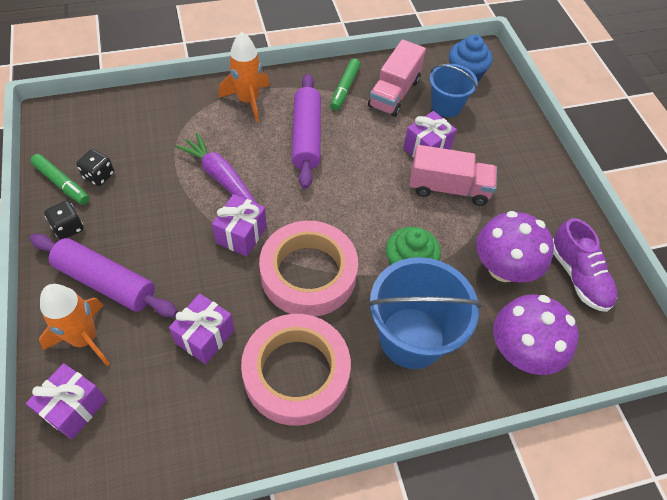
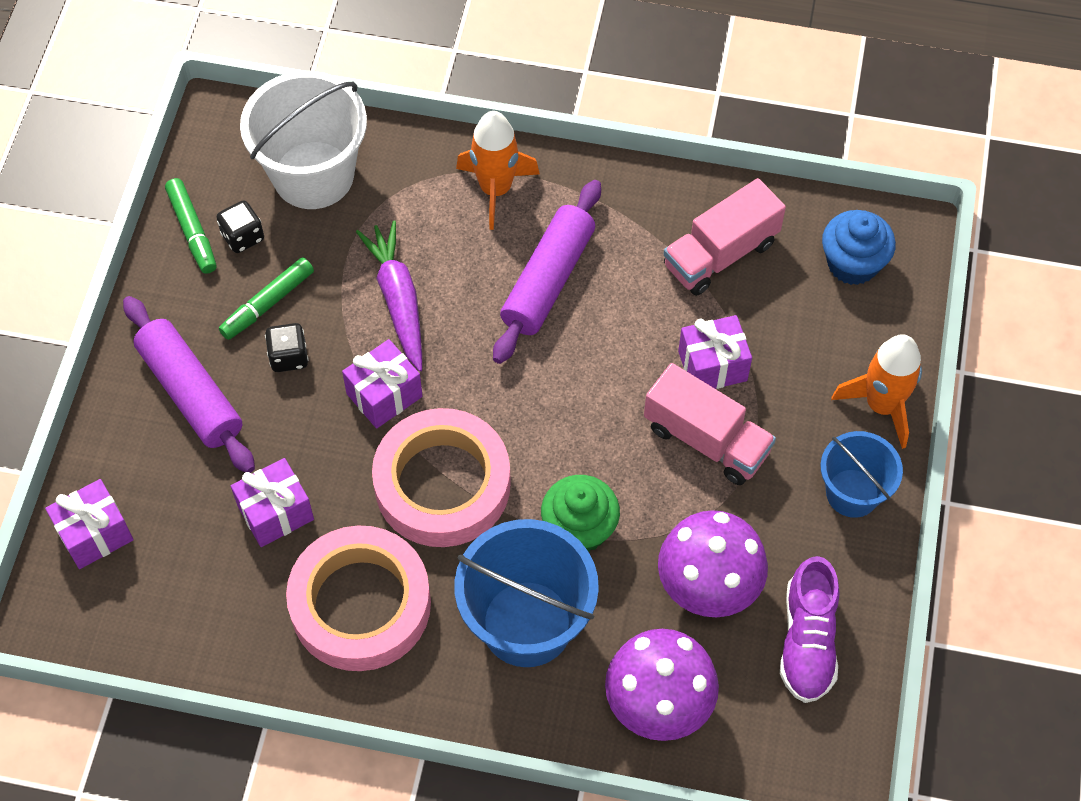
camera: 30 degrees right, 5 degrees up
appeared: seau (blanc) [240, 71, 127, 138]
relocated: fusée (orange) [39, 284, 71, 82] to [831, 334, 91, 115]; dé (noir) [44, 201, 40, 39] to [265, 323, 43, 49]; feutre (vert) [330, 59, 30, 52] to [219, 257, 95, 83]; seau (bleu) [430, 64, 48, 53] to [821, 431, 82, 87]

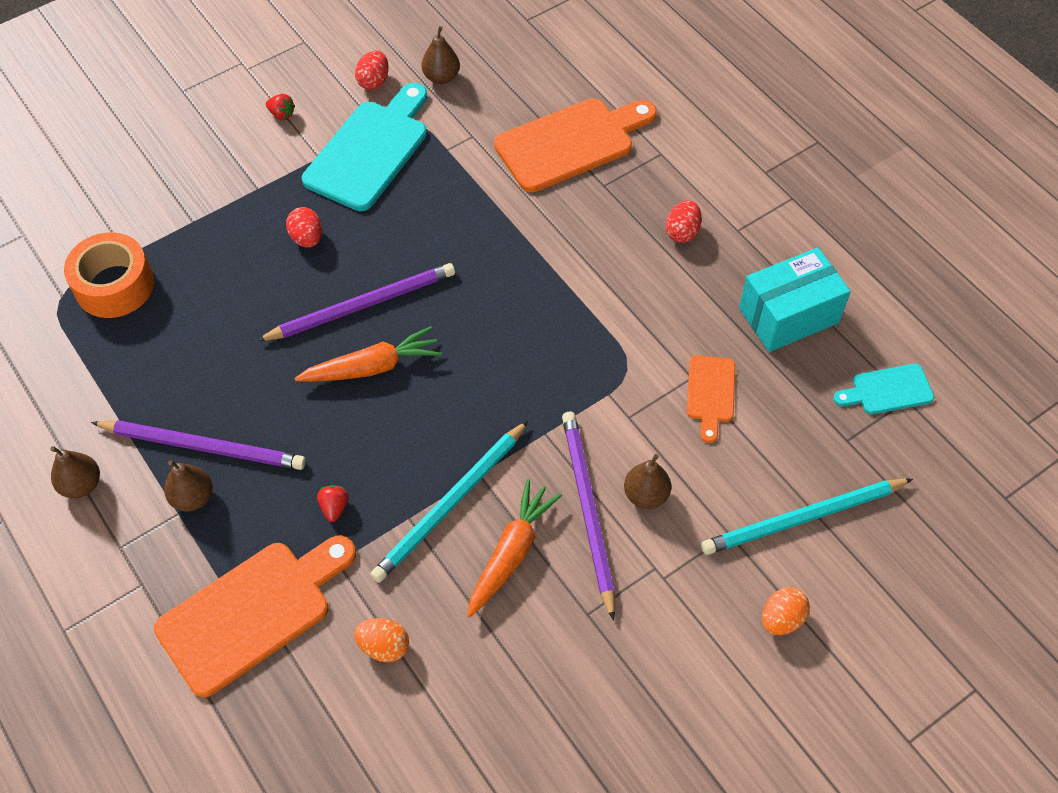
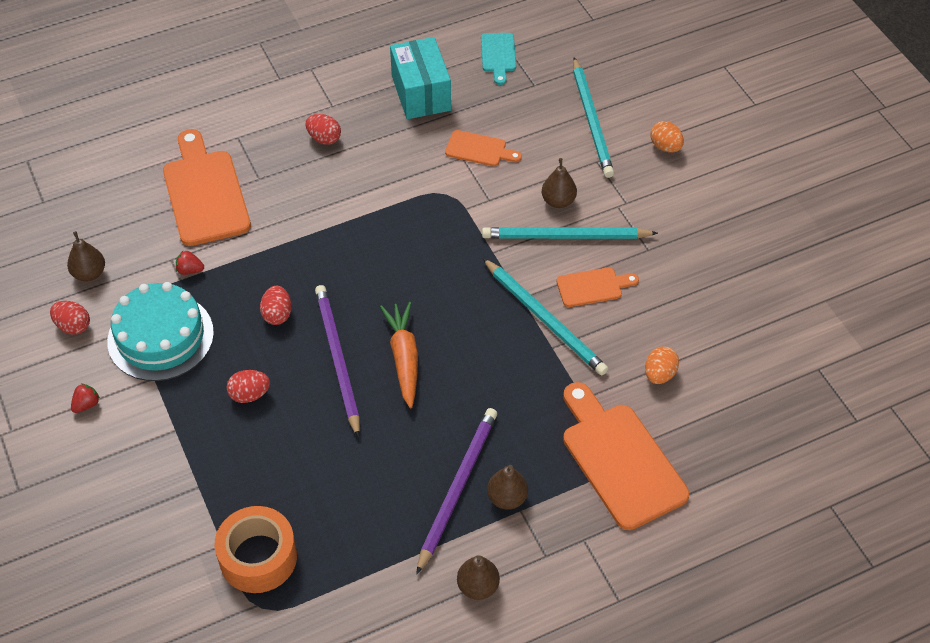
camera: 80 degrees left, 5 degrees down
appeared: œuf (rouge) [260, 286, 32, 39]
relocated: fraise (rouge) [317, 485, 32, 37] to [176, 251, 28, 24]
exchanged: planche à découper (turquoise) [302, 83, 125, 128] to gâteau (turquoise) [107, 282, 107, 99]; carotte (orange) [467, 479, 95, 138] to planche à découper (orange) [557, 268, 82, 39]
colour: crayon (violet) [562, 412, 53, 209] to crayon (turquoise) [482, 227, 176, 12]

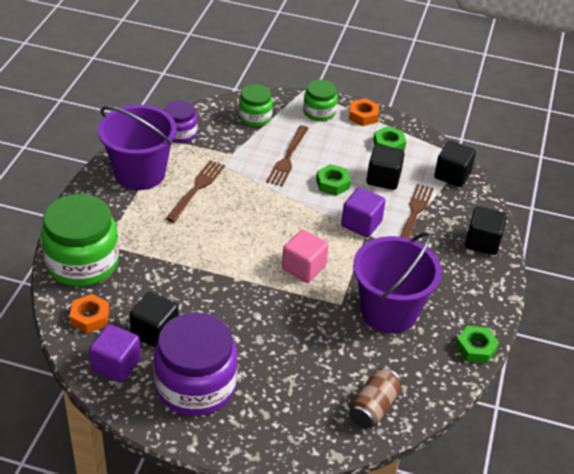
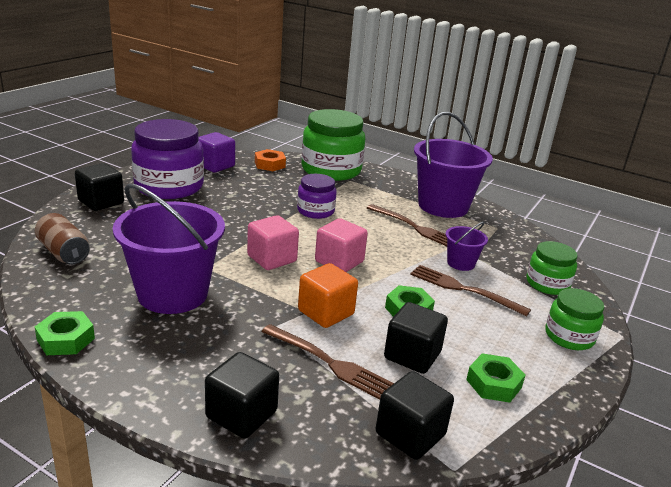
camera: 105 degrees right, 15 degrees down
missing: écrou (orange) [349, 98, 30, 28]
appeared: cube (rose) [315, 218, 53, 54]; seau (violet) [446, 222, 42, 49]
relocated: cube (noir) [129, 292, 50, 56] to [75, 163, 49, 48]; bocal (violet) [164, 100, 34, 43] to [297, 174, 40, 45]
colour: cube (violet) [341, 187, 44, 50] to cube (orange) [298, 263, 60, 65]

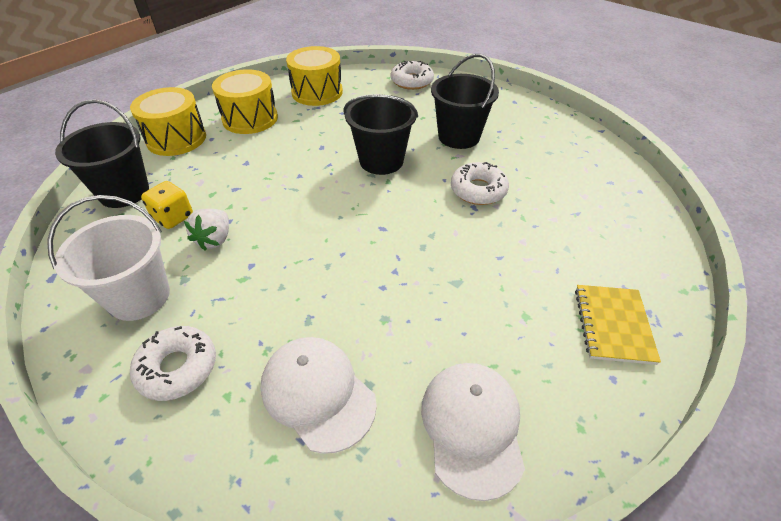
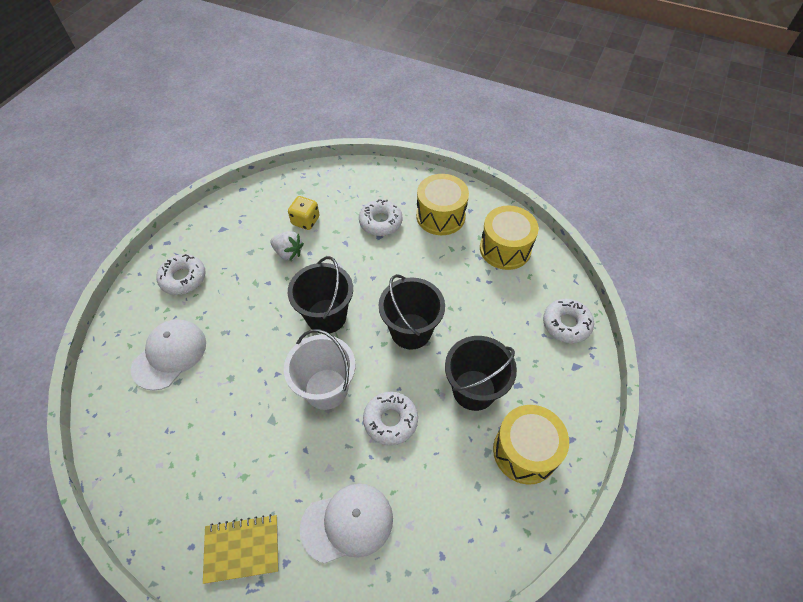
camera: 75 degrees right, 10 degrees up
appeared: beignet (blanc) [359, 199, 44, 37]
relocated: seau (blanc) [47, 195, 123, 126] to [284, 329, 72, 81]; seau (noir) [55, 99, 94, 109] to [288, 256, 65, 78]; tambour (jaune) [130, 87, 76, 69] to [493, 405, 76, 80]; casquette (blanc) [421, 363, 104, 138] to [300, 483, 93, 81]
spun: fraise (blanc) [184, 209, 45, 42] = [270, 231, 34, 30] 150 degrees counterclockwise

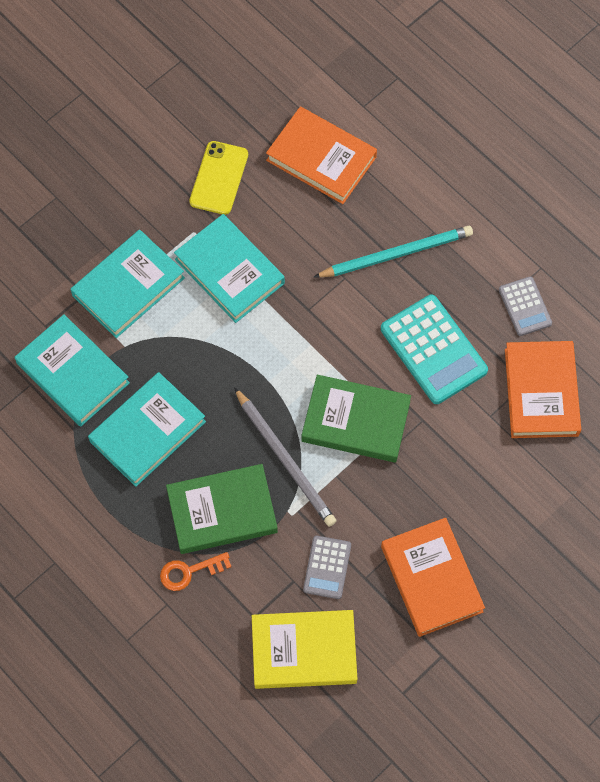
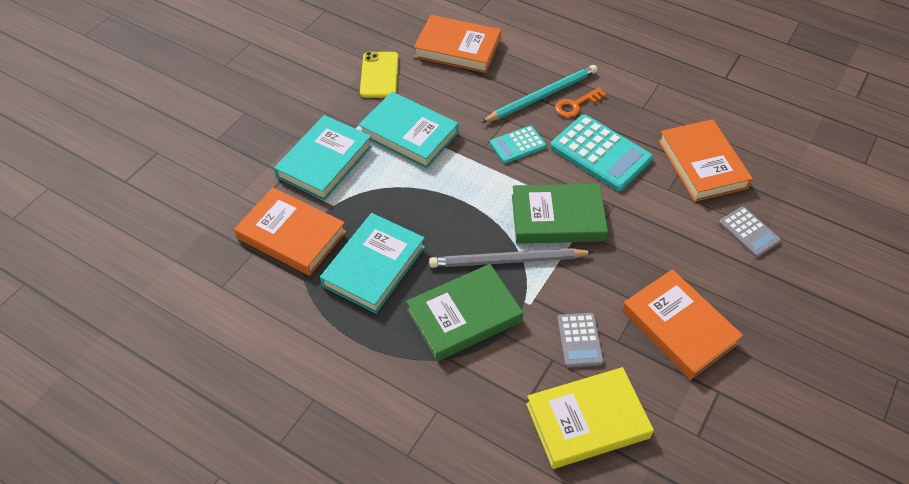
camera: 15 degrees left, 15 degrees down
appeared: calculatrice (turquoise) [490, 126, 56, 38]
relocated: clé (orange) [160, 552, 72, 39] to [555, 87, 52, 30]; calculatrice (gris) [499, 277, 53, 59] to [719, 206, 62, 52]
colour: livre (turquoise) [15, 314, 115, 112] to livre (orange) [234, 188, 112, 88]
spun: crayon (gris) [234, 387, 102, 140] = [429, 248, 165, 20] 135 degrees clockwise

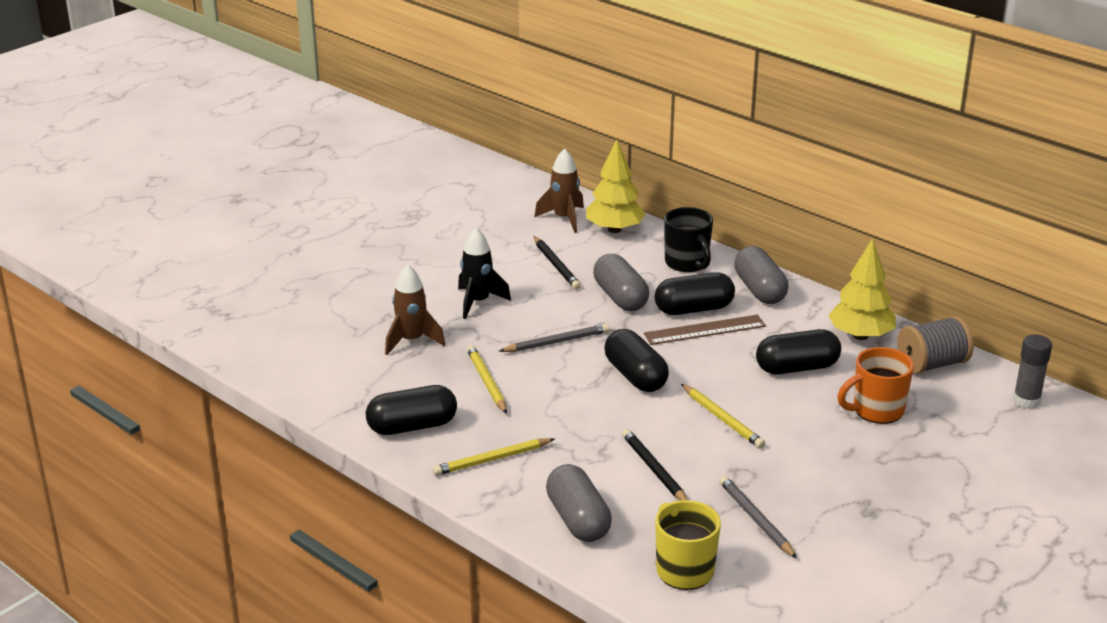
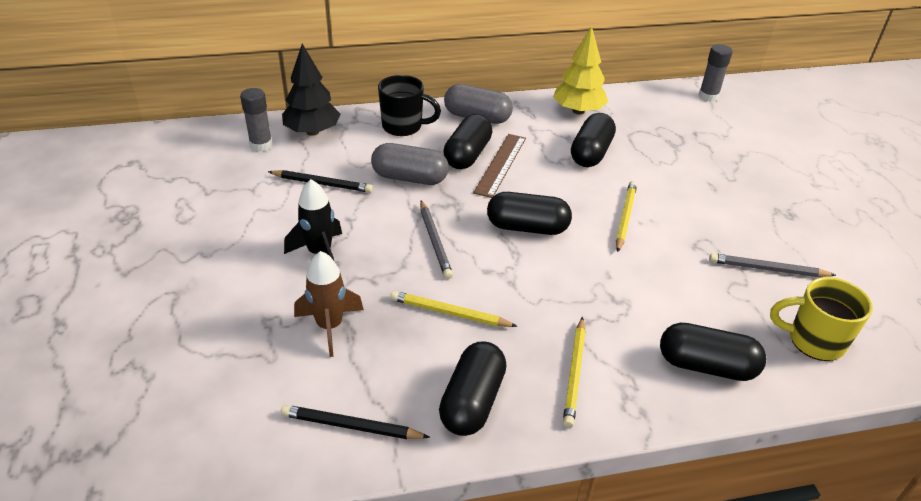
camera: 55 degrees left, 10 degrees up
missing: tasse (orange) [837, 347, 77, 77]; bobine (gris) [897, 316, 77, 58]
relocated: crayon (noir) [622, 429, 65, 72] to [281, 405, 149, 34]
exchanged: fusée (marron) [534, 148, 50, 85] to bâton de colle (gris) [240, 88, 33, 64]
colour: gélule (gris) [546, 464, 66, 78] to gélule (noir) [660, 323, 106, 58]; arbre (jaune) [586, 140, 60, 93] to arbre (noir) [282, 44, 59, 92]
spun: crayon (gris) [499, 324, 111, 28] = [420, 200, 33, 79] 150 degrees clockwise; crayon (jaune) [681, 384, 84, 64] = [616, 181, 21, 71] 75 degrees counterclockwise

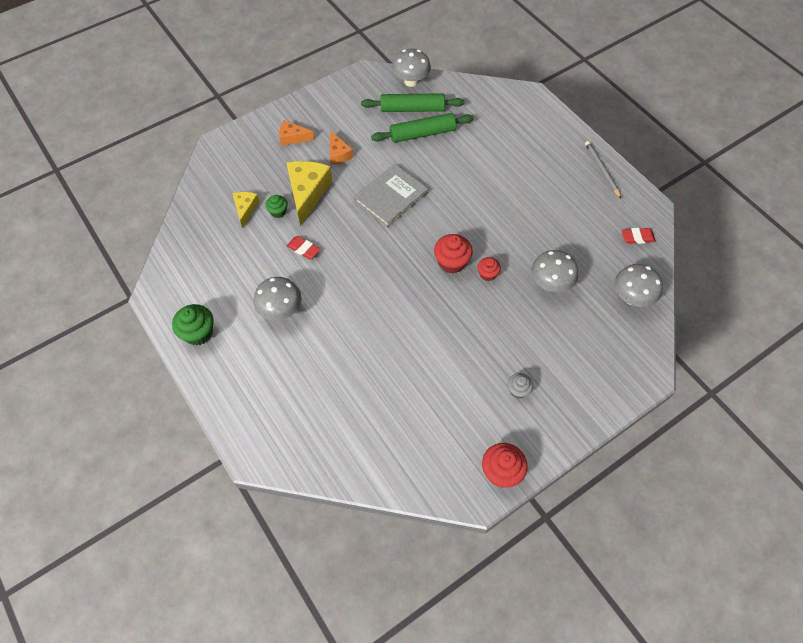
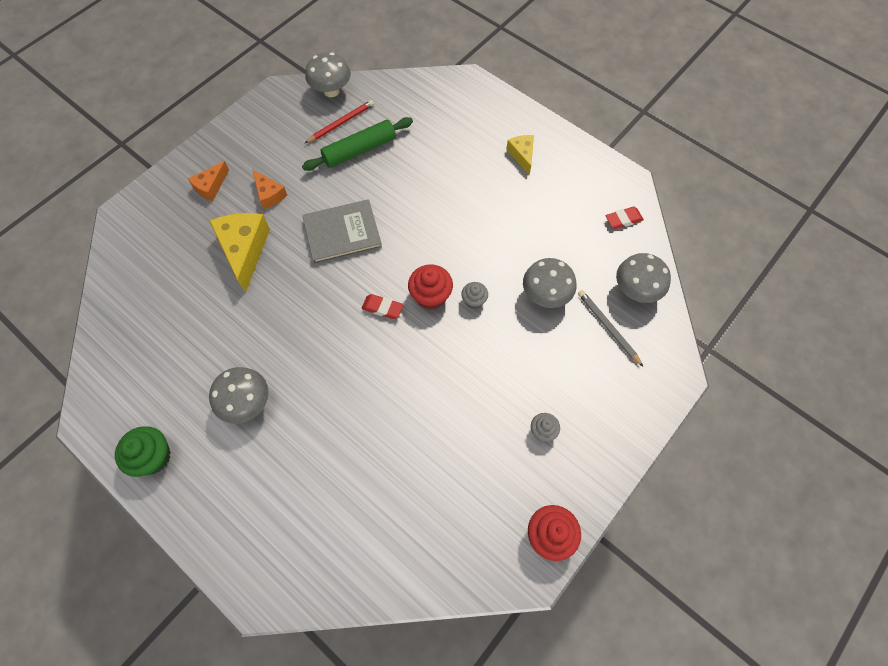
camera: 15 degrees left, 5 degrees up
missing: muffin (vert) [265, 195, 23, 23]
relocated: fromage (jaune) [232, 192, 27, 36] to [506, 135, 28, 40]; gomme (rouge) [287, 236, 33, 23] to [361, 294, 42, 25]; crayon (gris) [585, 141, 36, 57] to [578, 290, 65, 76]
exchanged: rouleau à pâtisserie (vert) [361, 93, 103, 19] to crayon (rouge) [305, 100, 69, 43]
colour: muffin (rouge) [477, 257, 24, 24] to muffin (gris) [461, 282, 27, 27]
spun: fromage (orange) [279, 120, 35, 26] = [188, 161, 41, 40] 45 degrees counterclockwise; livre (gris) [354, 164, 74, 63] = [302, 199, 80, 65] 45 degrees clockwise

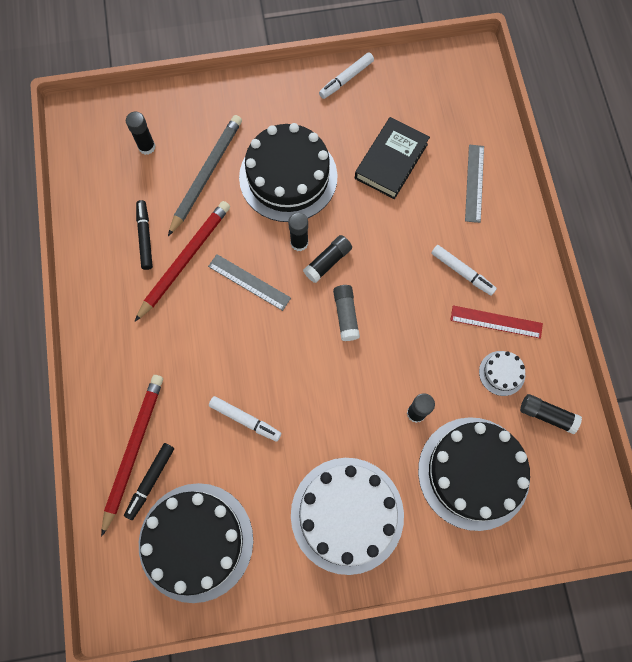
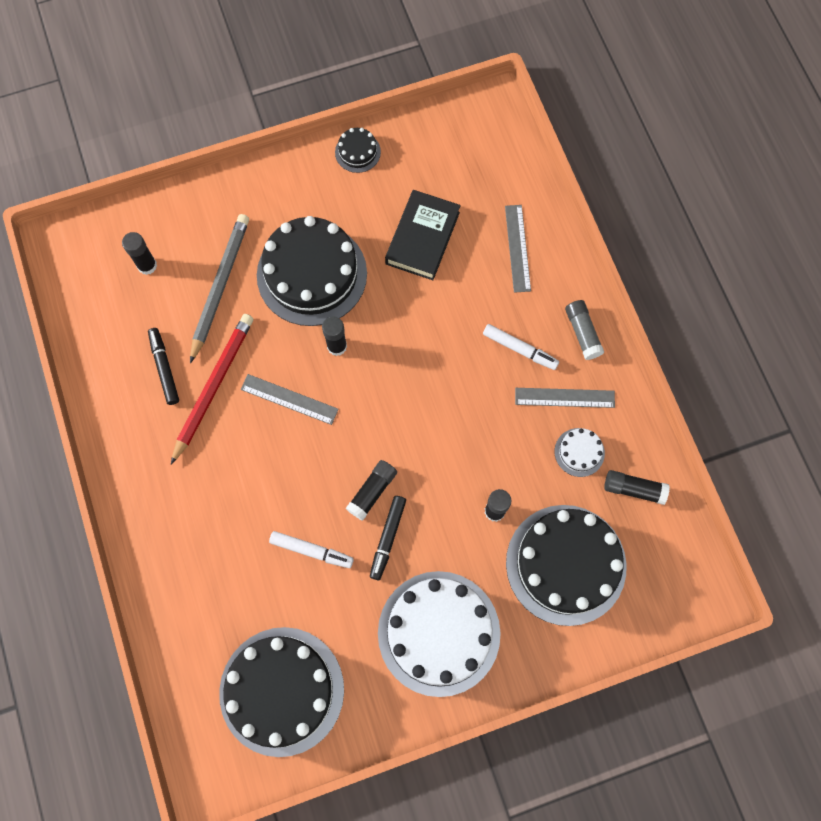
camera: 10 degrees left, 0 degrees up
missing: crayon (rouge) [101, 375, 62, 162]
relocated: feutre (noir) [124, 443, 50, 77] to [370, 496, 36, 84]; bâton de colle (noir) [303, 235, 49, 48] to [346, 460, 51, 61]; bâton de colle (gris) [333, 285, 27, 56] to [565, 300, 39, 60]
exchanged: feutre (blanc) [319, 52, 55, 47] to gâteau (noir) [335, 128, 46, 45]
colour: règle (rouge) [450, 305, 93, 34] to règle (gris) [515, 388, 100, 20]

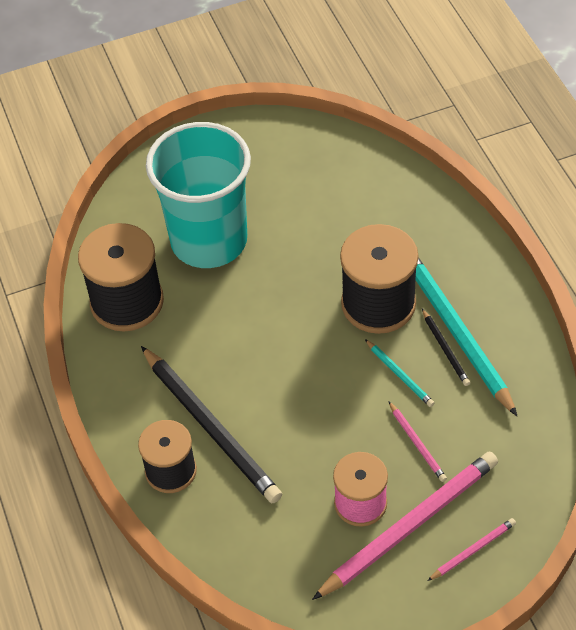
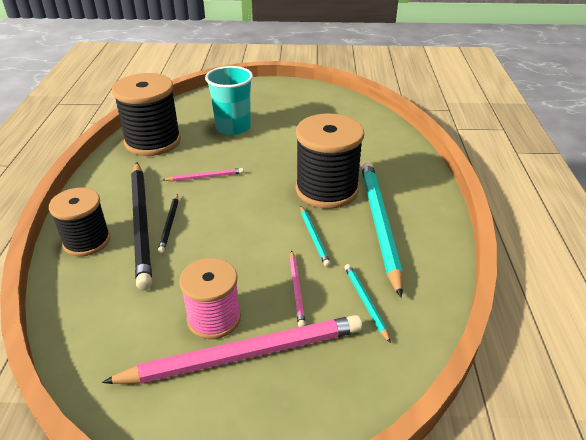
camera: 20 degrees right, 15 degrees down
appeared: crayon (turquoise) [344, 264, 47, 79]
relocated: crayon (noir) [422, 309, 48, 77] to [158, 194, 20, 60]; crayon (rose) [428, 518, 88, 63] to [163, 168, 81, 13]
size: gobelet (turquoise) [146, 122, 105, 146] = [205, 66, 48, 69] x0.61

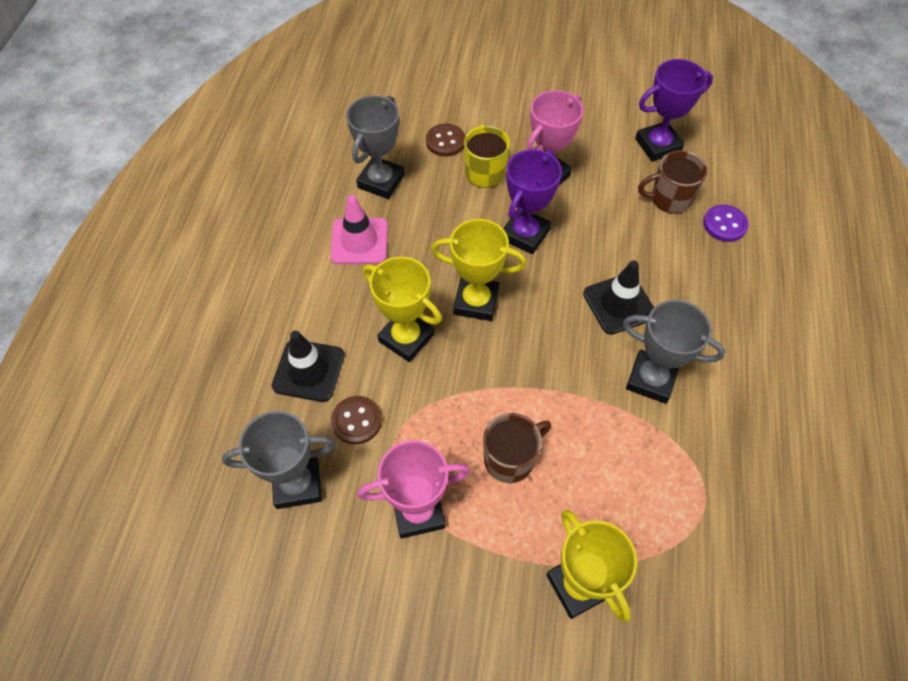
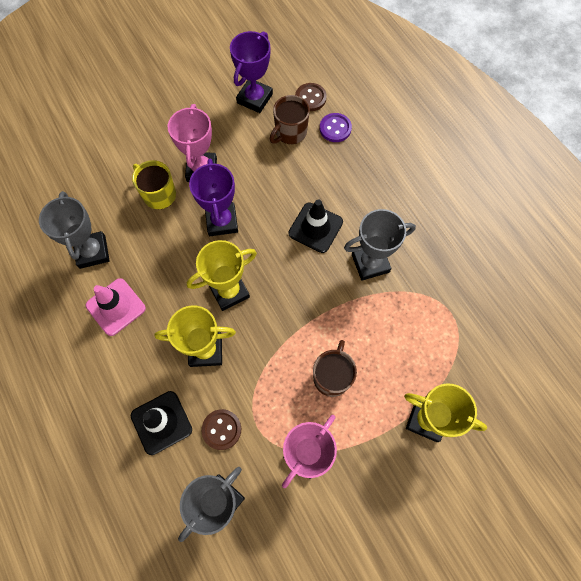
camera: 40 degrees left, 10 degrees up
relocated: bouton (marron) [426, 124, 39, 33] to [295, 83, 32, 28]

